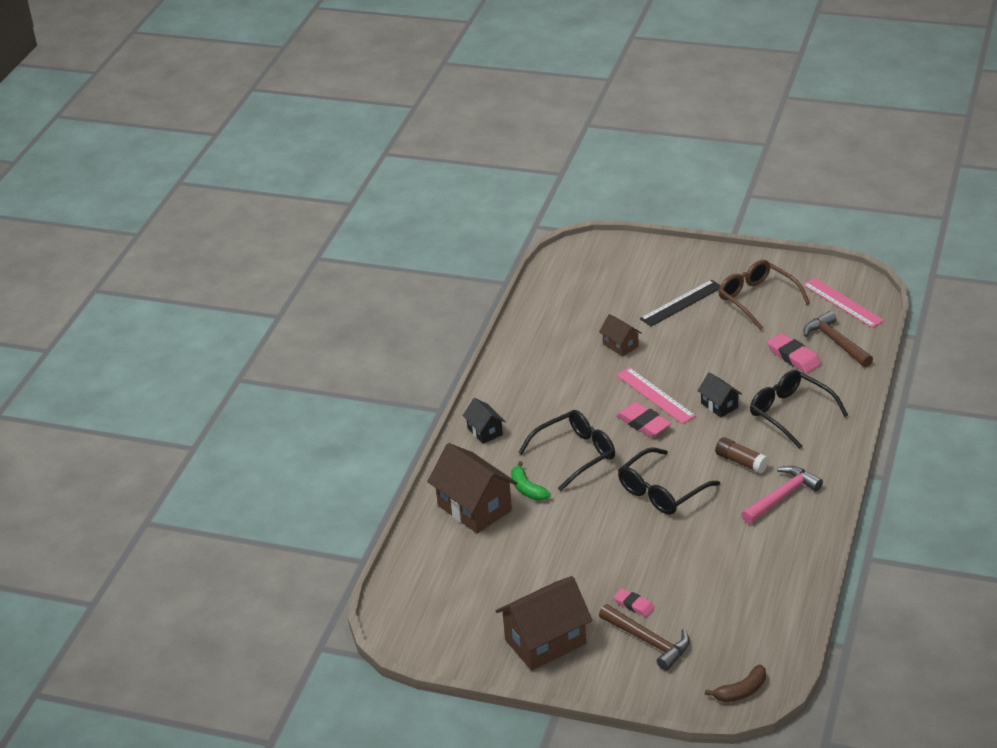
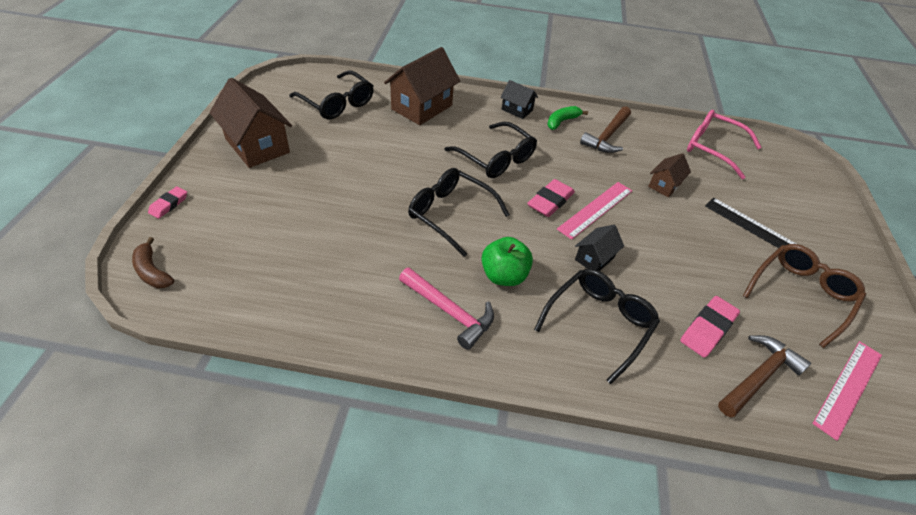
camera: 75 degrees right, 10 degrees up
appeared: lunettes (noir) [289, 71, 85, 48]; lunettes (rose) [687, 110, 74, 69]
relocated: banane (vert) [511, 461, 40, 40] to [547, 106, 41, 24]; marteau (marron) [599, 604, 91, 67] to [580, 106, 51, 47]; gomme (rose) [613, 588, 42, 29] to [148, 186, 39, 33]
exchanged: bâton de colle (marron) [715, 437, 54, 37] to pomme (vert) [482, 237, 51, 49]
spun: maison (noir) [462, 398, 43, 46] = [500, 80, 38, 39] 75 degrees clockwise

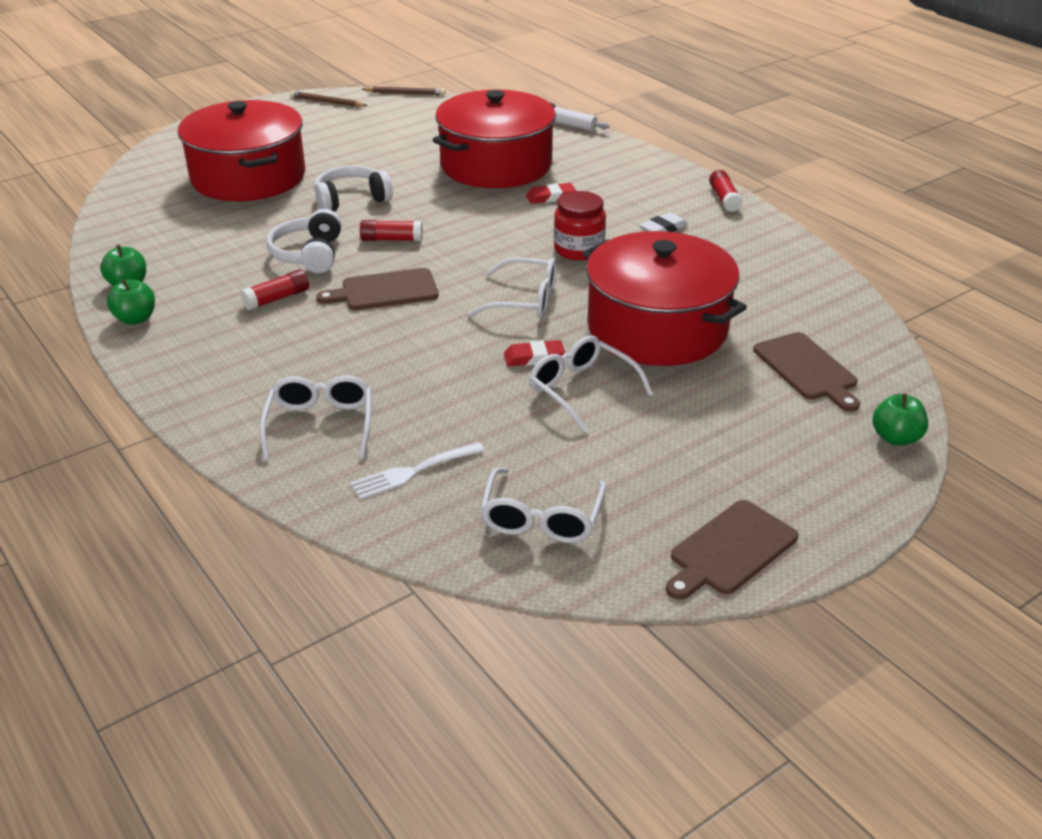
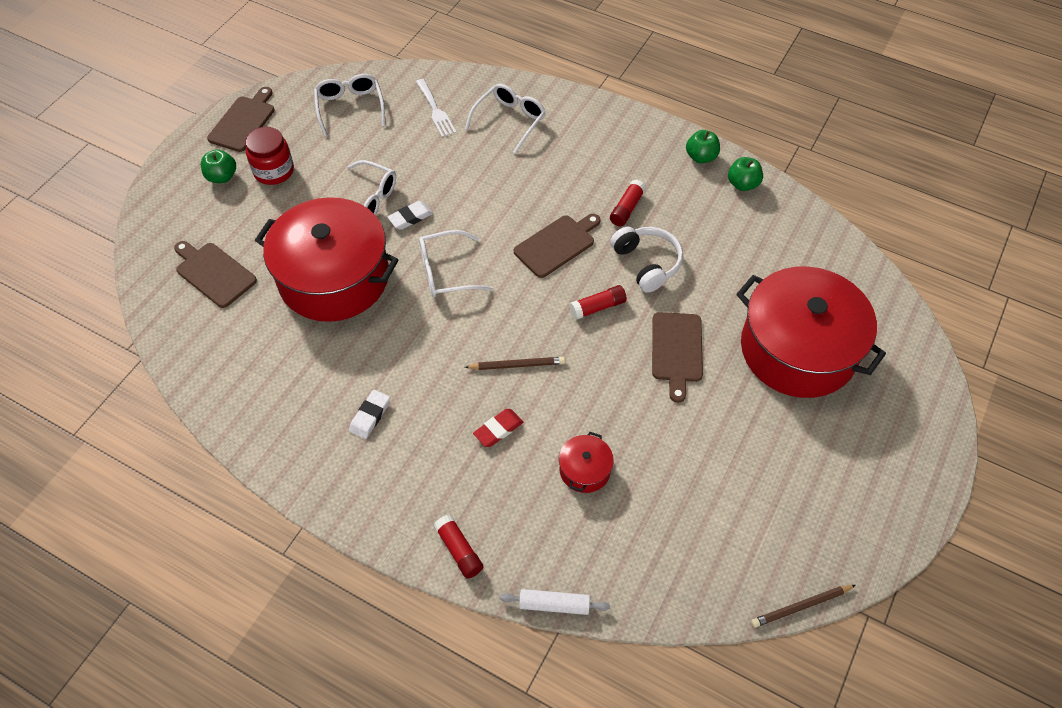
camera: 155 degrees right, 20 degrees up
relocated: crayon (marron) [290, 91, 78, 16] to [465, 357, 100, 13]; bocal (rouge) [554, 191, 52, 70] to [245, 127, 49, 58]; bâton de colle (rouge) [709, 170, 34, 42] to [434, 515, 49, 64]; pomme (vert) [872, 393, 56, 53] to [201, 149, 35, 34]
exchanged: casque audio (blanc) [314, 166, 79, 45] to planche à découper (marron) [652, 312, 51, 91]
colour: gomme (rouge) [504, 340, 61, 27] to gomme (blanc) [387, 201, 46, 29]
spun: lunettes (blanc) [260, 375, 112, 85] = [465, 84, 81, 70] 120 degrees counterclockwise; fourchette (blanc) [350, 442, 135, 58] = [416, 79, 40, 58] 120 degrees clockwise
size: marmite (rouge) [433, 89, 123, 99] = [559, 432, 55, 61] x0.41

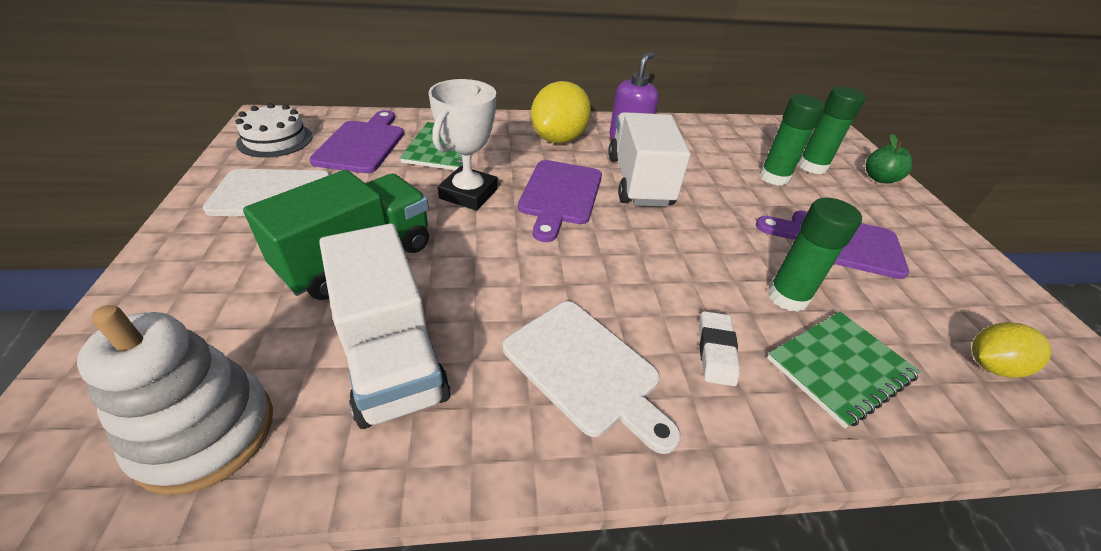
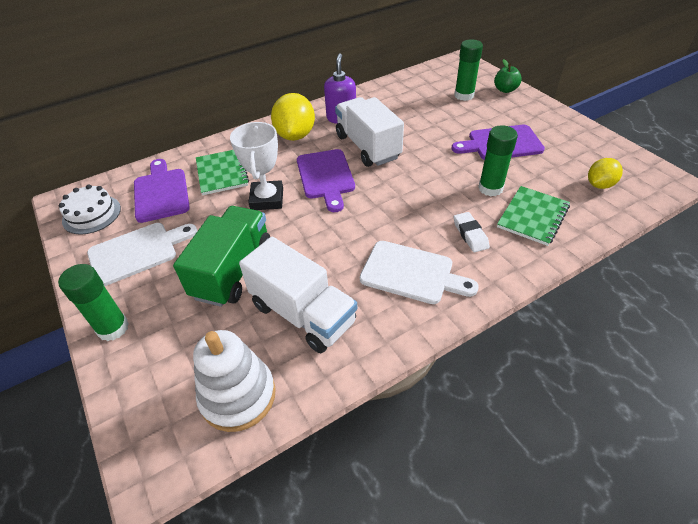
camera: 20 degrees left, 5 degrees up
relocated: bâton de colle (vert) [760, 95, 65, 91] to [58, 264, 71, 77]

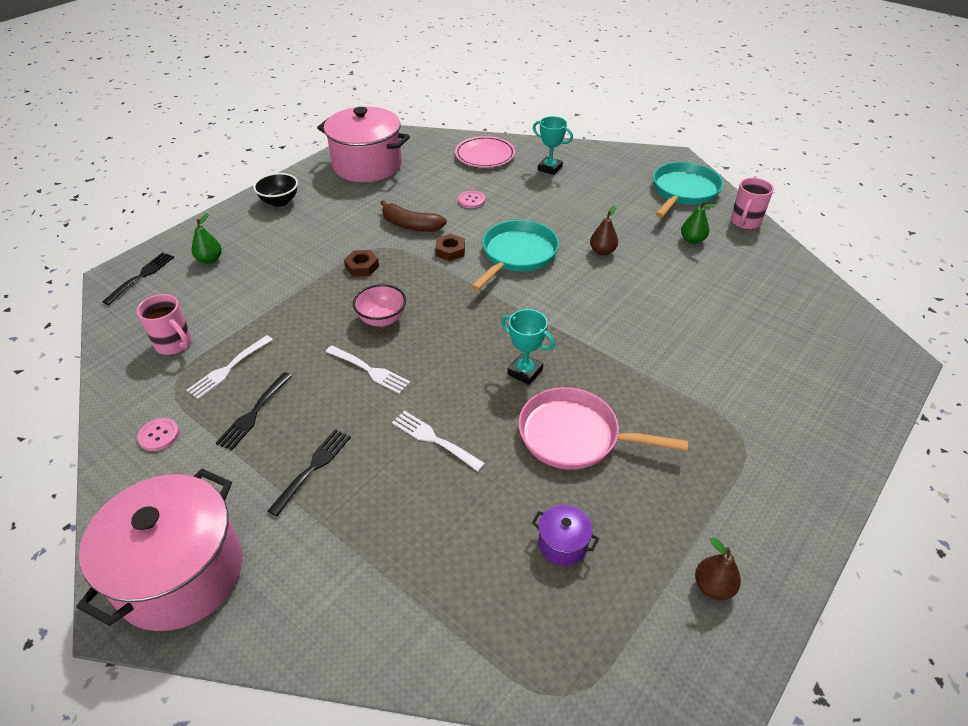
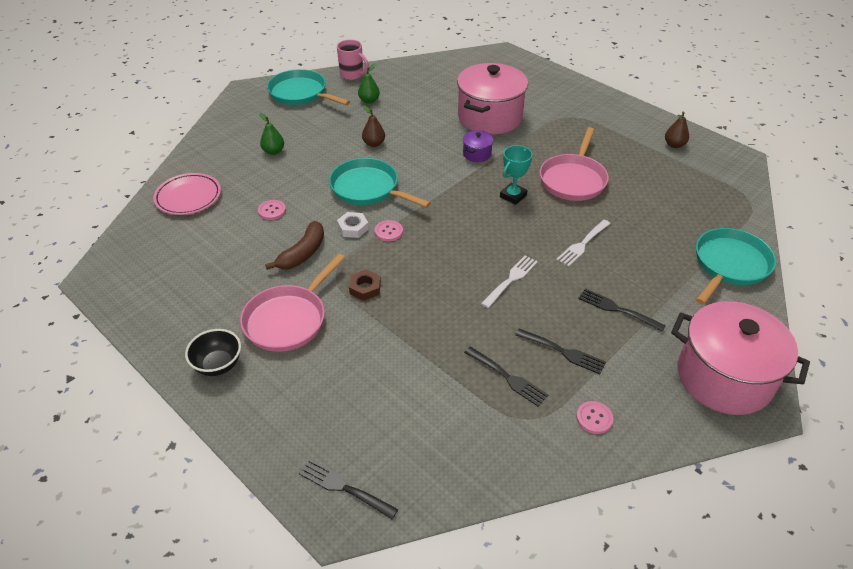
camera: 85 degrees left, 0 degrees up
missing: tasse (rose) [137, 294, 55, 61]; bol (rose) [353, 284, 53, 43]; trophée (turquoise) [533, 116, 40, 59]
appeared: poêle (rose) [240, 253, 105, 99]; bouton (rose) [375, 220, 28, 22]; poêle (turquoise) [696, 228, 80, 77]
relocated: poire (vert) [192, 213, 30, 51] to [259, 113, 25, 42]; marmite (rose) [317, 107, 93, 75] to [457, 63, 71, 72]; marmite (violet) [532, 505, 67, 61] to [463, 130, 30, 32]
colour: fourchette (blanc) [186, 335, 87, 64] to fourchette (noir) [464, 347, 84, 59]; écrou (marron) [435, 234, 30, 27] to écrou (blanc) [337, 212, 32, 26]

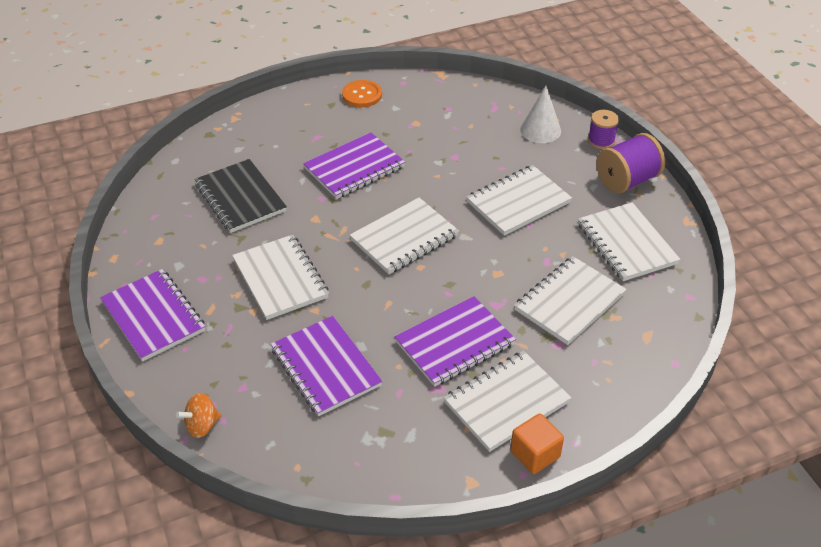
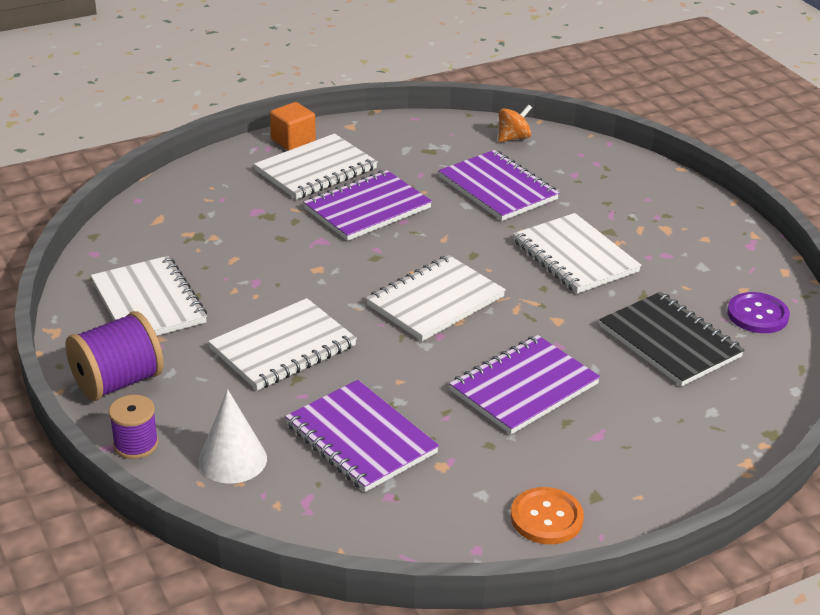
camera: 175 degrees right, 10 degrees down
missing: carnet (blanc) [514, 256, 113, 89]
appeared: bouton (violet) [727, 292, 63, 41]
relocated: carnet (violet) [100, 269, 105, 92] to [285, 380, 154, 112]; toupie (orange) [176, 393, 46, 45] to [498, 104, 34, 38]

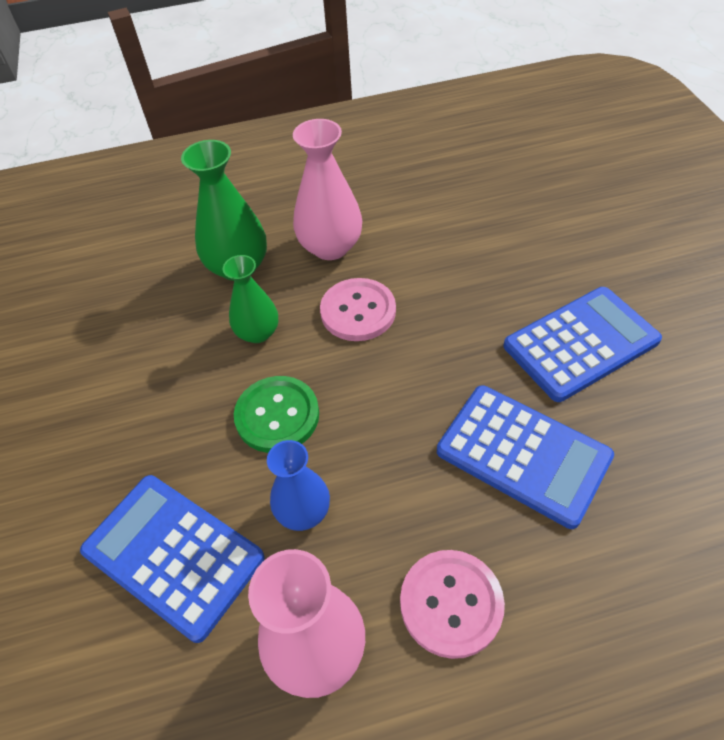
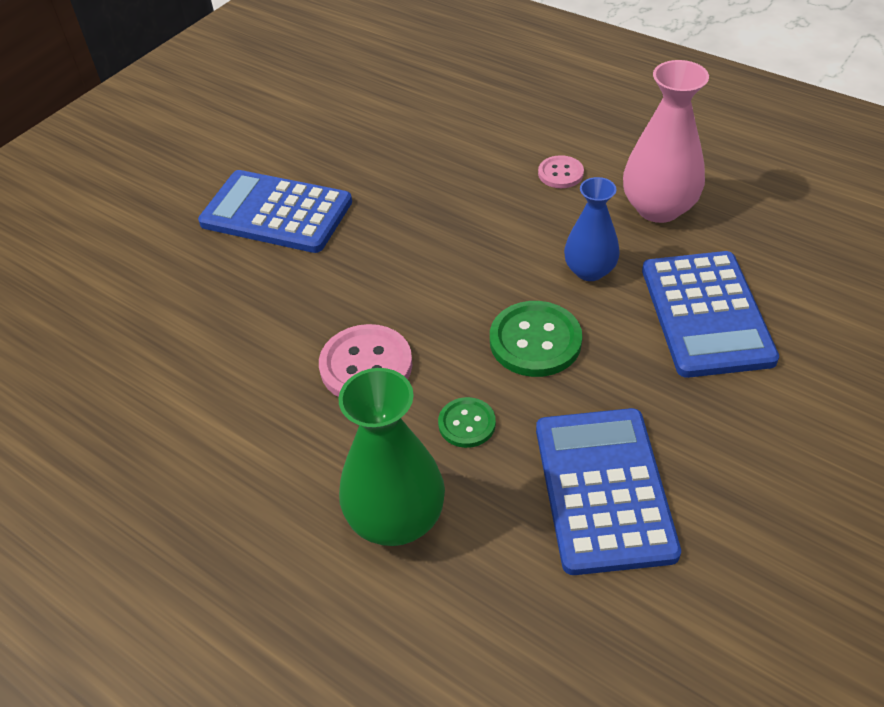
camera: 130 degrees left, 5 degrees down
missing: vase (rose) [293, 119, 69, 141]
relocated: calculatrice (bleu) [437, 385, 177, 144] to [536, 408, 145, 167]
exchanged: vase (vert) [223, 255, 55, 88] to bouton (vert) [438, 397, 58, 51]
size: bouton (rose) [400, 550, 105, 109] = [538, 155, 46, 33] x0.58

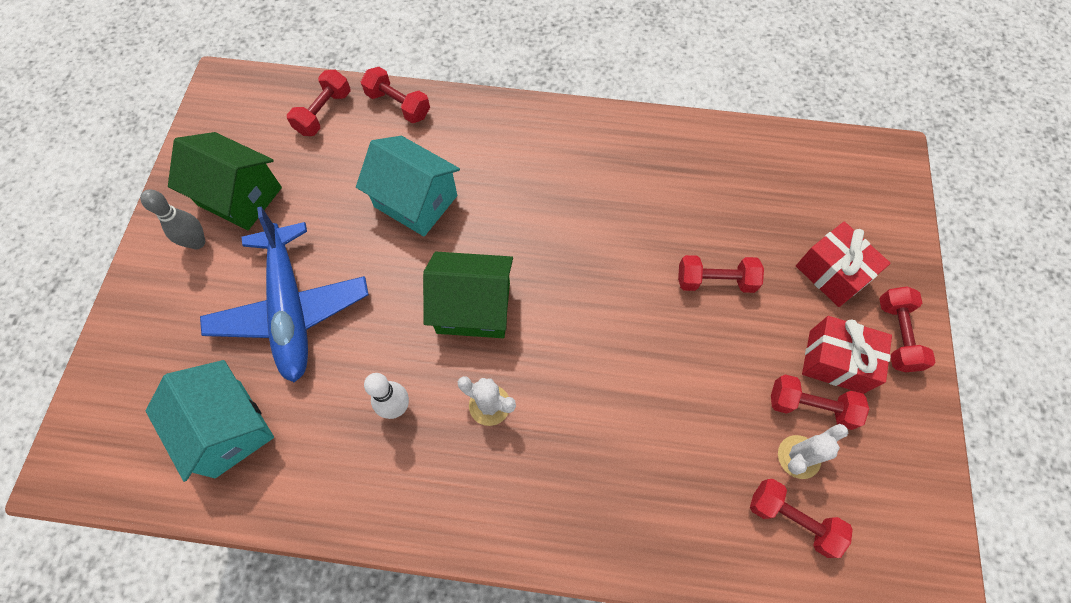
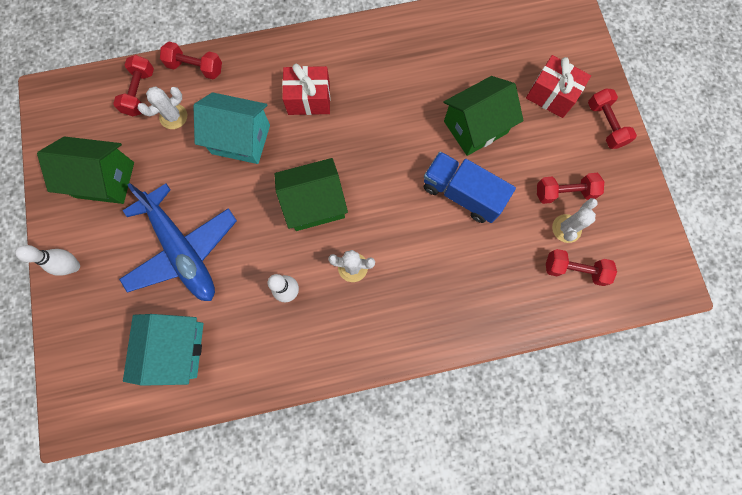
camera: 20 degrees left, 10 degrees up
missing: quille (gris) [140, 189, 65, 60]
appeared: quille (blanc) [15, 245, 65, 31]; cactus (blanc) [138, 87, 49, 42]; camion (bleu) [424, 151, 92, 72]
relocated: cadeau (rouge) [802, 316, 90, 78] to [282, 64, 48, 51]
exchanged: haltère (rouge) [678, 255, 86, 38] to maison (vert) [443, 76, 81, 80]
spun: maison (turquoise) [146, 360, 128, 122] = [123, 314, 81, 72] 60 degrees clockwise

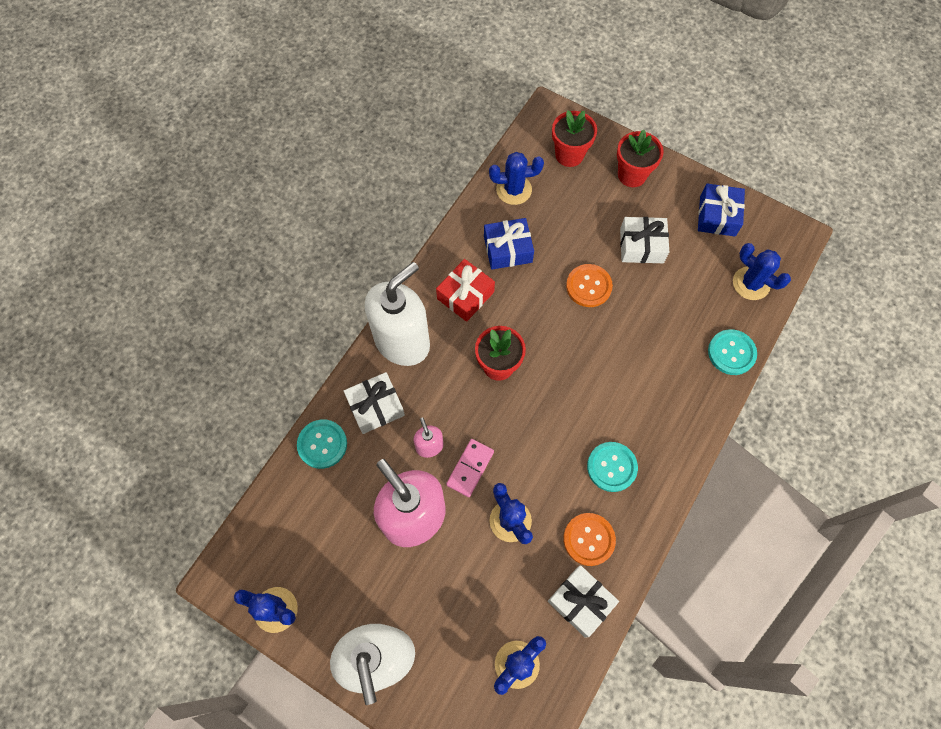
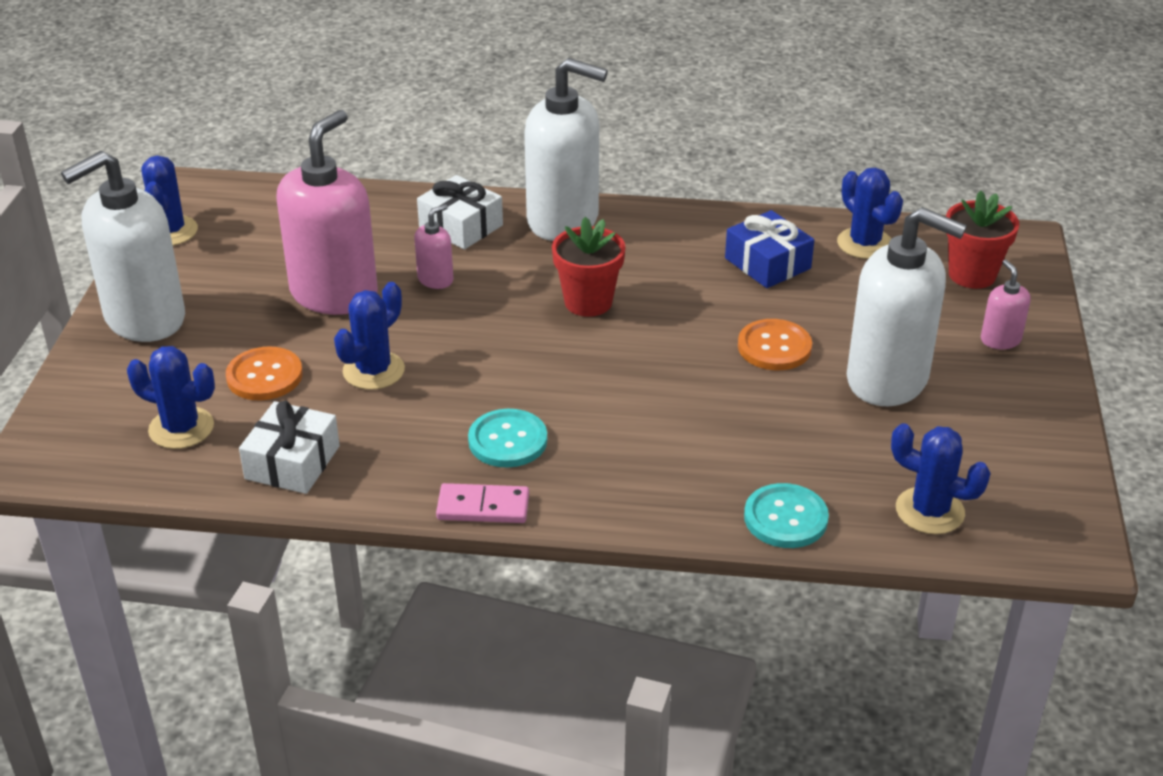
camera: 65 degrees right, 30 degrees down
missing: bouton (turquoise) [297, 419, 50, 50]; cadeau (rouge) [436, 259, 59, 63]; cadeau (bleu) [698, 184, 47, 52]
relocated: domino (rose) [446, 439, 48, 58] to [436, 483, 93, 40]; bouton (orange) [563, 513, 53, 53] to [226, 346, 77, 55]
exchanged: pot de fleurs (rouge) [617, 129, 47, 58] to distributeur de savon (rose) [981, 259, 50, 90]; cadeau (blanc) [620, 217, 49, 46] to distributeur de savon (blanc) [847, 207, 120, 199]
spun: cactus (bleu) [733, 243, 58, 57] = [891, 423, 100, 111] 75 degrees counterclockwise

